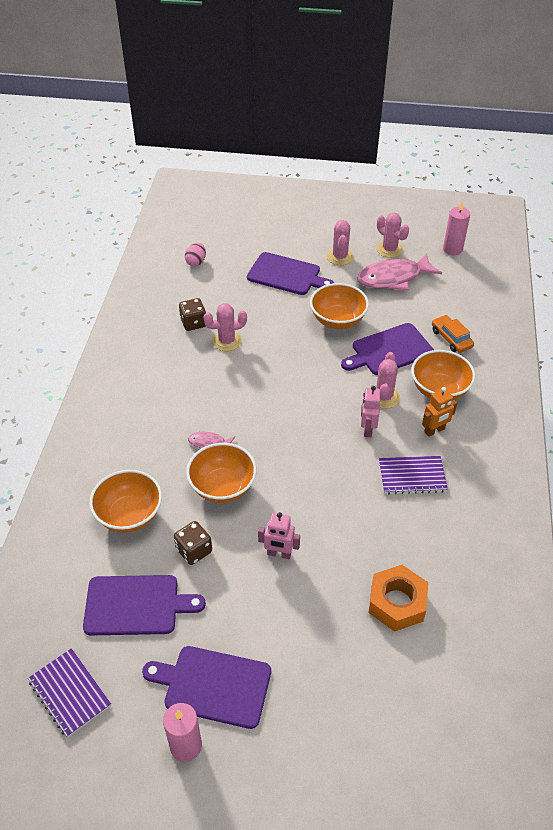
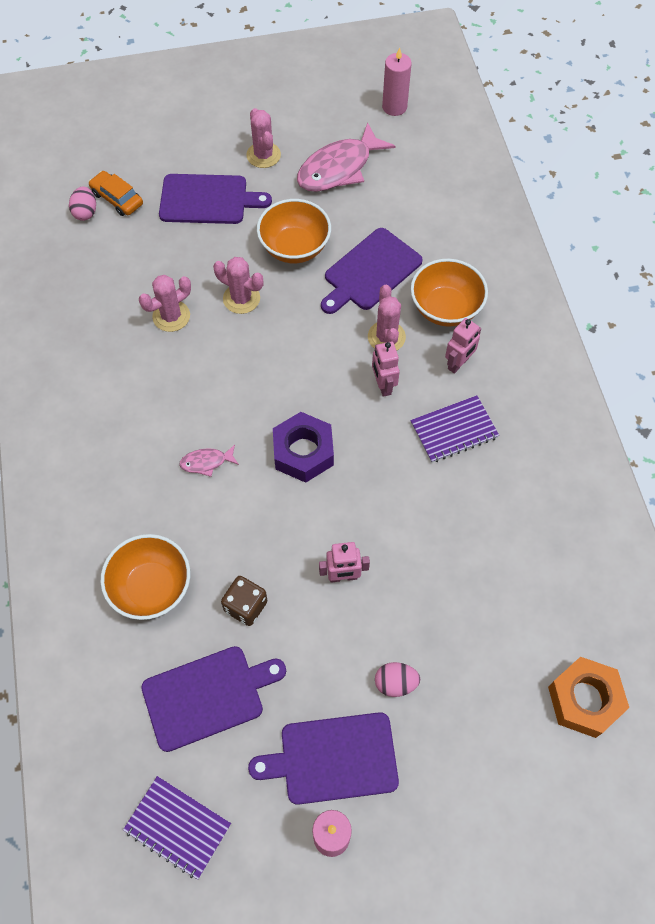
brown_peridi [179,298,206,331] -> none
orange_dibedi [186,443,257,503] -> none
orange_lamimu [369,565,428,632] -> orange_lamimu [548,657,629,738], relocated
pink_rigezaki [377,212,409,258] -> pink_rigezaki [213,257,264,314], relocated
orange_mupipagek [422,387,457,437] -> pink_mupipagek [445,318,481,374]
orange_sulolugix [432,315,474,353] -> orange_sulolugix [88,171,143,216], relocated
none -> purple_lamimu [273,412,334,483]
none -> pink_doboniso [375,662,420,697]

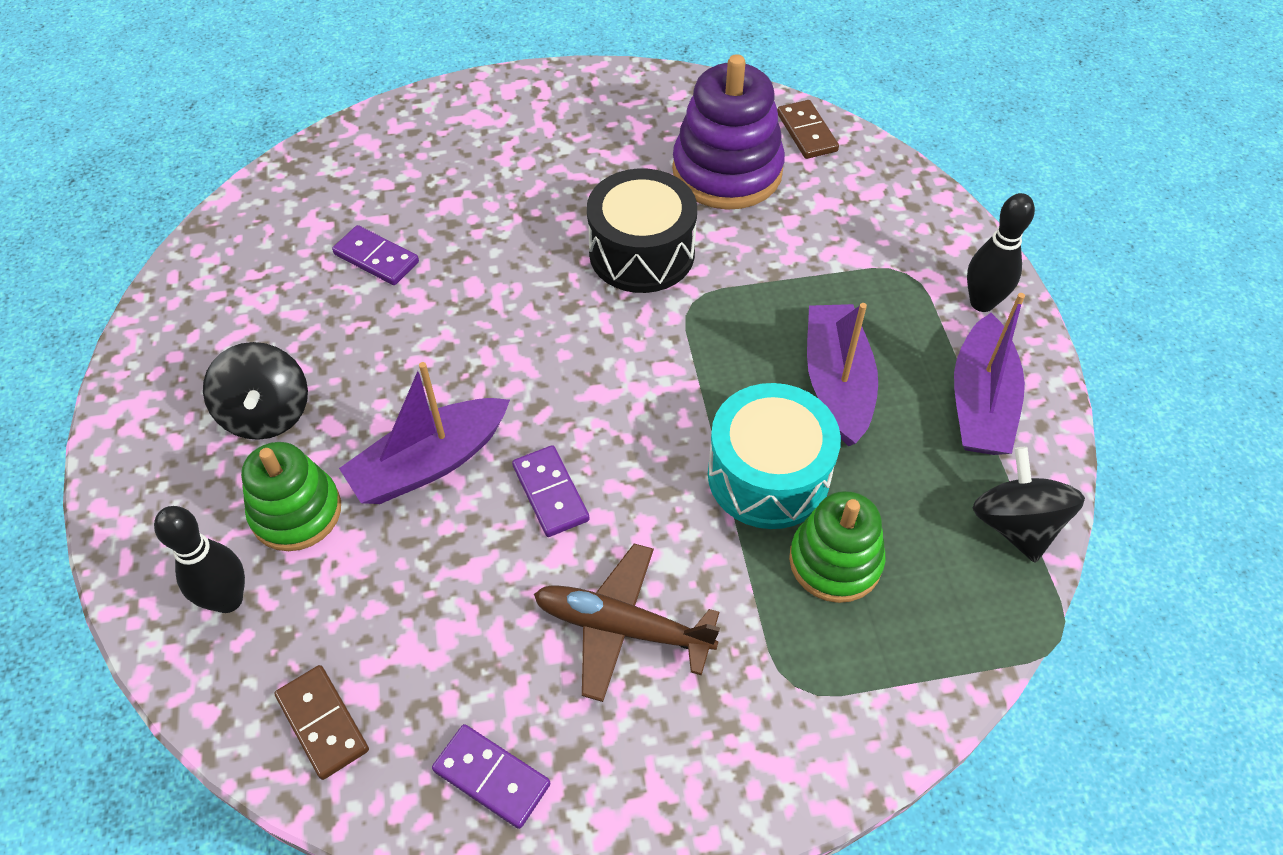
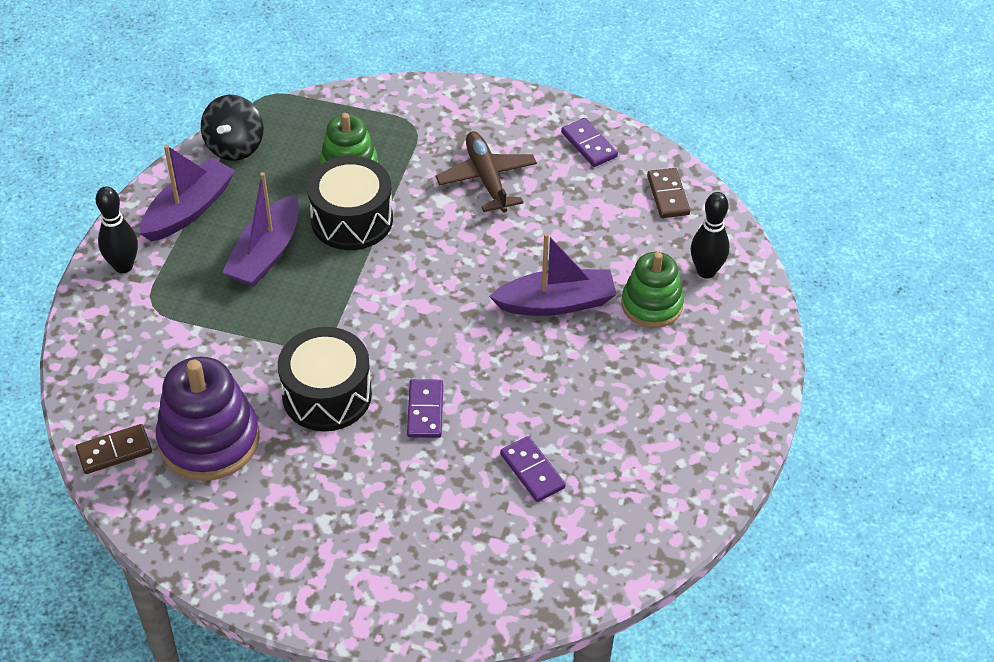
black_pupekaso [203,342,308,440] -> none
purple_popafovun [512,445,590,537] -> purple_popafovun [407,379,443,438], relocated
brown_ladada [534,544,720,702] -> brown_ladada [436,131,537,213], 150 degrees counterclockwise
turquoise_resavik [708,383,841,529] -> black_resavik [307,156,393,250]
brown_popafovun [777,100,839,159] -> brown_popafovun [76,424,152,474], 60 degrees clockwise

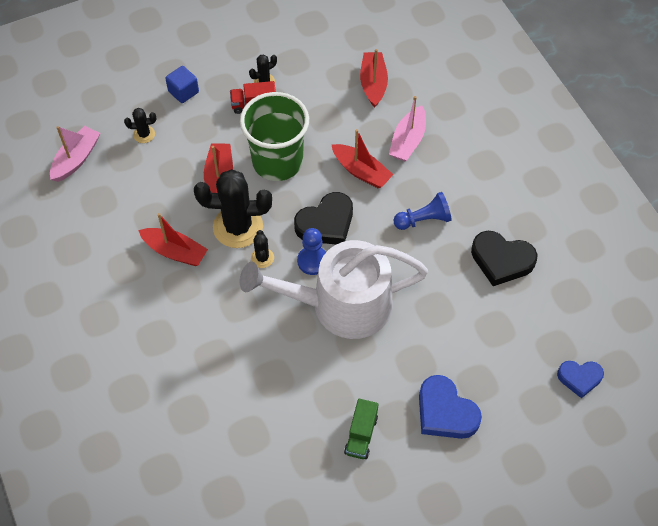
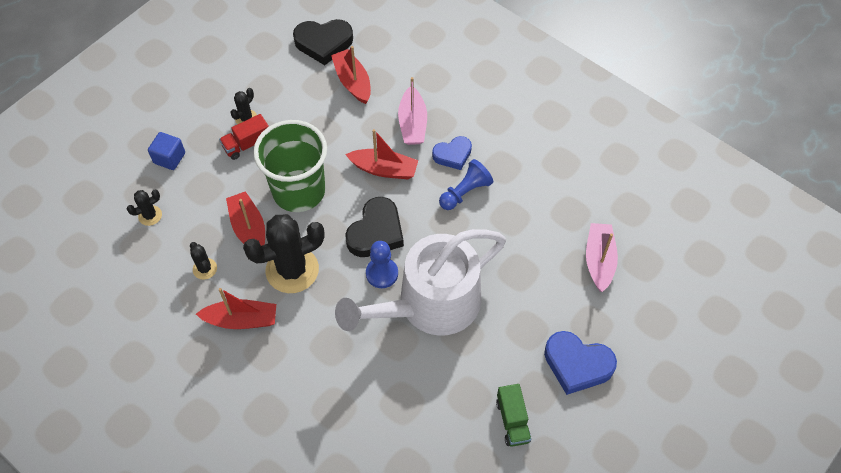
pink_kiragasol [50,126,100,182] -> pink_kiragasol [586,223,618,292], relocated
black_rigezaki [251,230,274,268] -> black_rigezaki [190,242,217,280], relocated
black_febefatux [471,231,538,286] -> black_febefatux [293,19,353,65], relocated
blue_febefatux [557,361,604,399] -> blue_febefatux [432,136,472,170], relocated

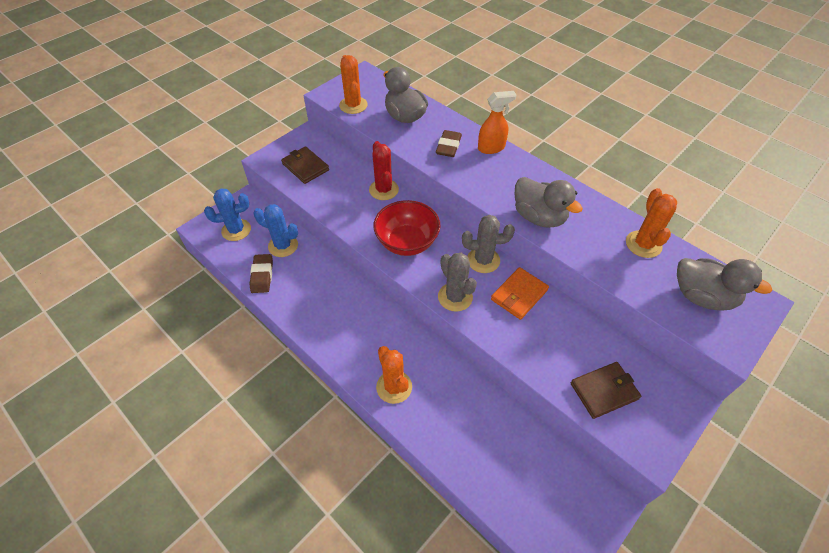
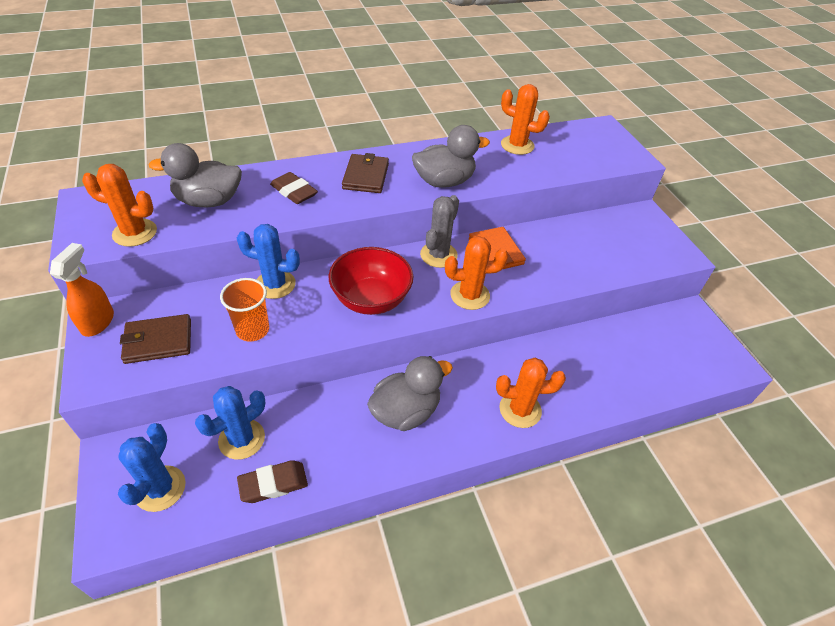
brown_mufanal [250,254,273,293] -> brown_mufanal [237,460,308,503], 45 degrees counterclockwise
red_rigezaki [369,141,399,200] -> blue_rigezaki [237,224,300,299]
grey_rigezaki [438,253,477,312] -> orange_rigezaki [445,236,508,310]
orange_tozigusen [478,91,516,154] -> orange_tozigusen [50,243,114,337], relocated
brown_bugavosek [571,362,641,419] -> brown_bugavosek [342,153,389,193], relocated
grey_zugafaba [677,258,772,311] -> grey_zugafaba [367,356,453,431], relocated
none -> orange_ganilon [220,278,269,342]

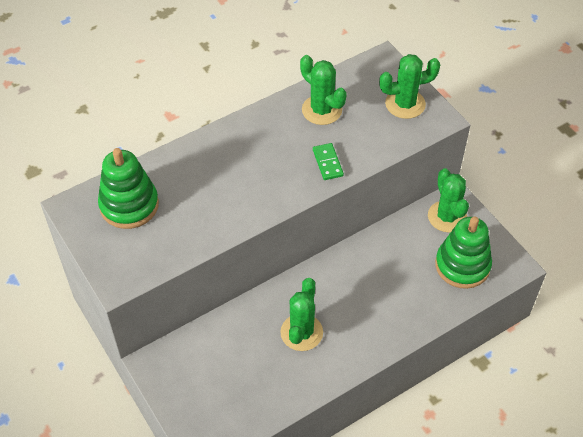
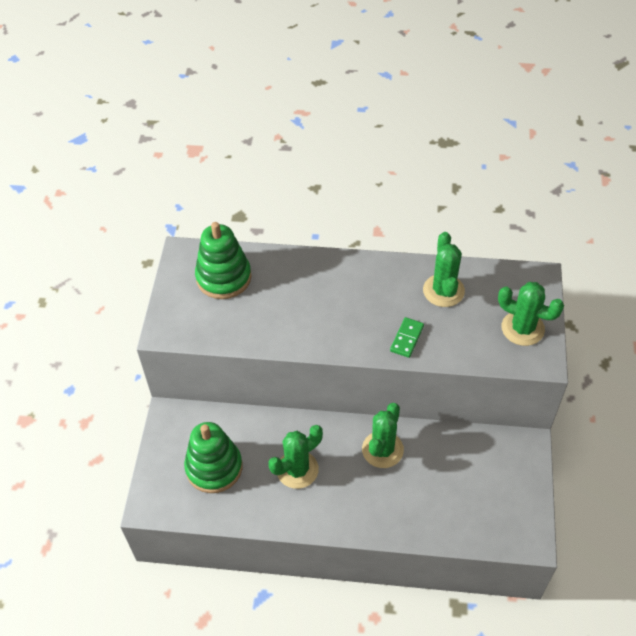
green_rigezaki [428,168,469,232] -> green_rigezaki [362,403,404,468], relocated
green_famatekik [435,216,492,289] -> green_famatekik [184,422,242,493], relocated

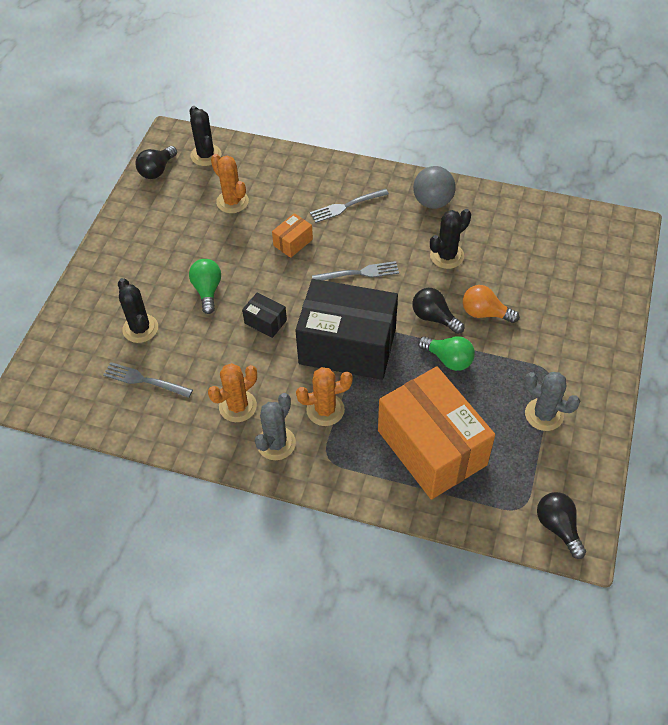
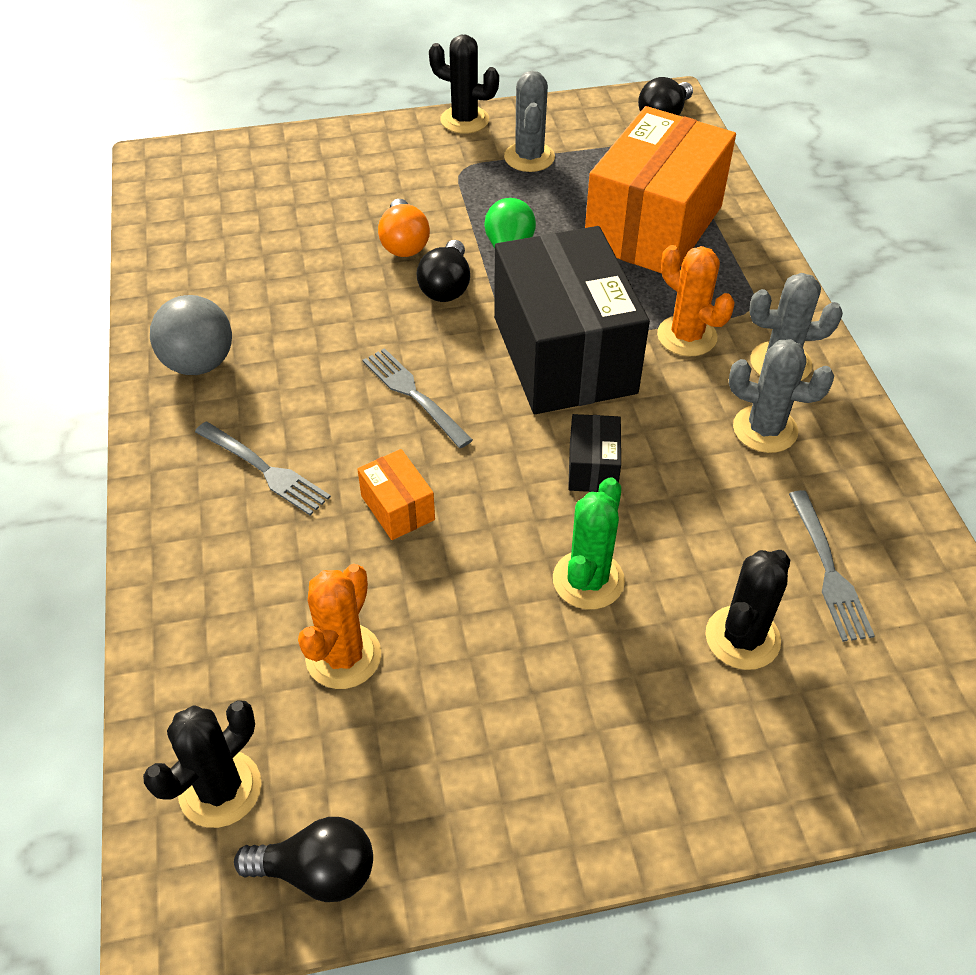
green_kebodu [189,259,221,314] -> green_rigezaki [553,477,625,609]
orange_rigezaki [208,363,257,422] -> grey_rigezaki [729,339,834,453]
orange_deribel [272,213,313,258] -> orange_deribel [357,449,435,540], 45 degrees clockwise
black_rigezaki [430,209,471,269] -> black_rigezaki [429,35,499,134], relocated

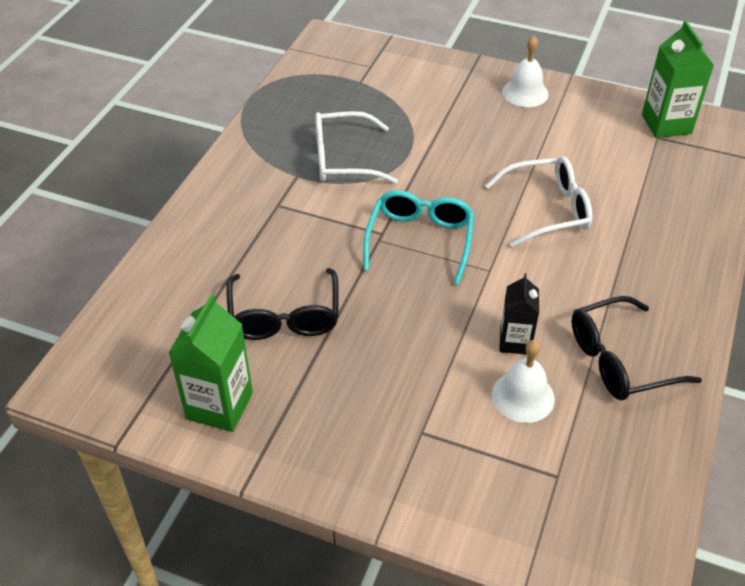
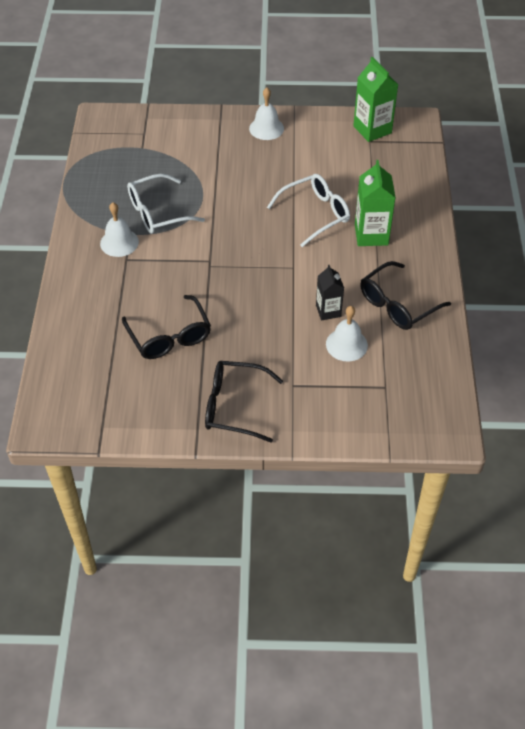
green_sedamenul [168,294,253,432] -> green_sedamenul [355,160,396,246], relocated
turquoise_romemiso [363,190,474,284] -> none
none -> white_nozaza [100,202,139,257]
none -> black_romemiso [205,361,283,443]

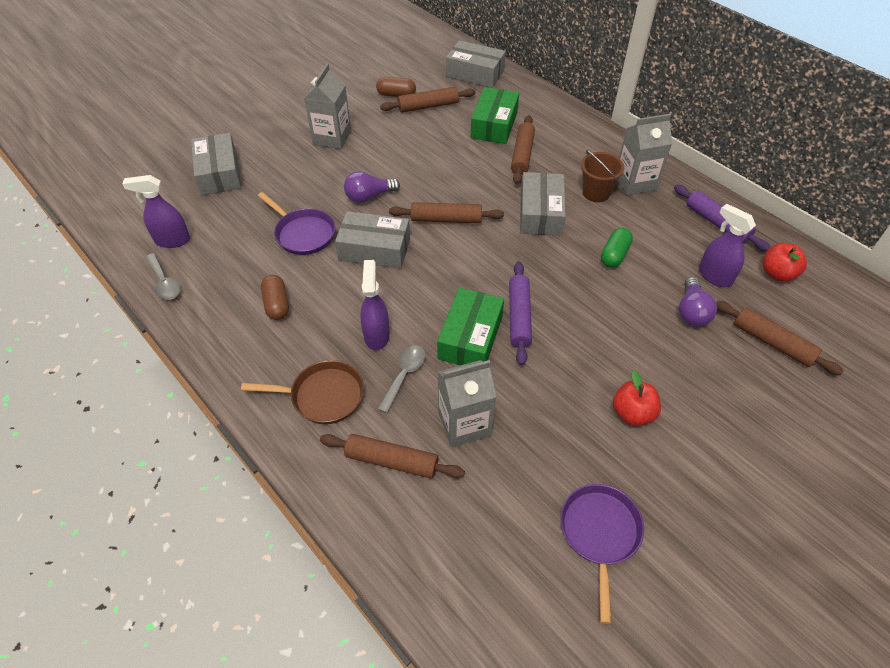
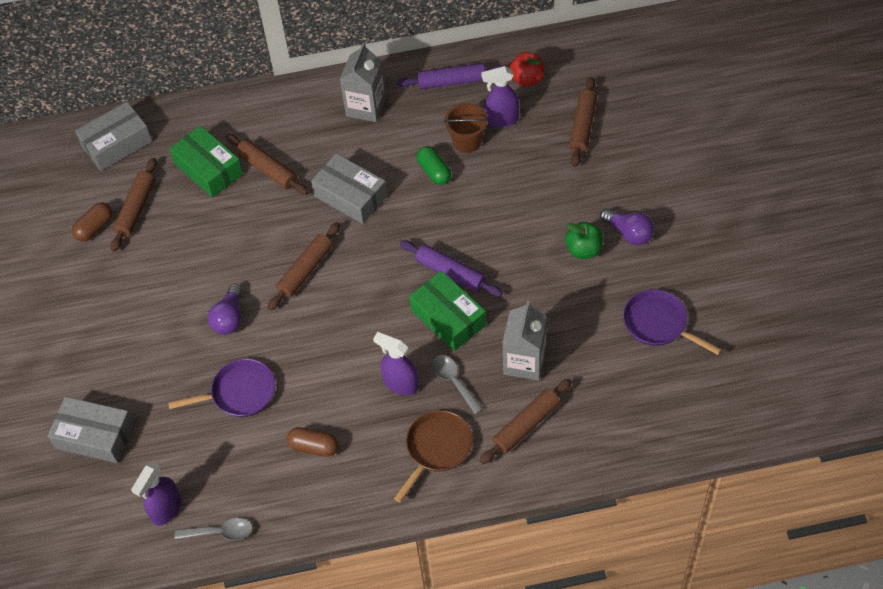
grey_sedamenul [304,63,351,149] -> none
grey_deribel [335,211,410,269] -> none
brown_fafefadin [581,150,624,202] -> brown_fafefadin [444,103,489,153], relocated
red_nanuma [613,370,661,426] -> green_nanuma [565,222,604,259]
purple_kebodu [679,277,717,327] -> purple_kebodu [600,208,654,245], relocated
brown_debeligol [716,301,844,375] -> brown_debeligol [569,77,597,167], 60 degrees counterclockwise

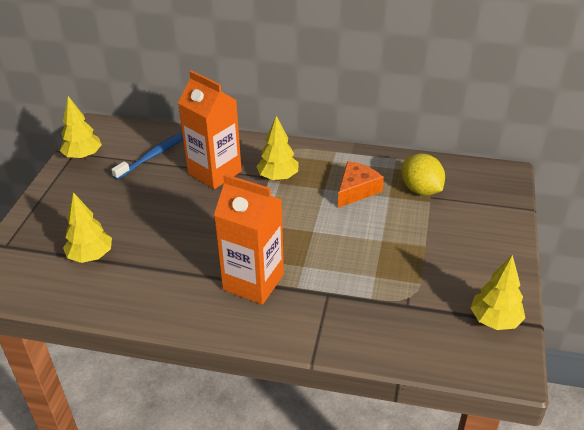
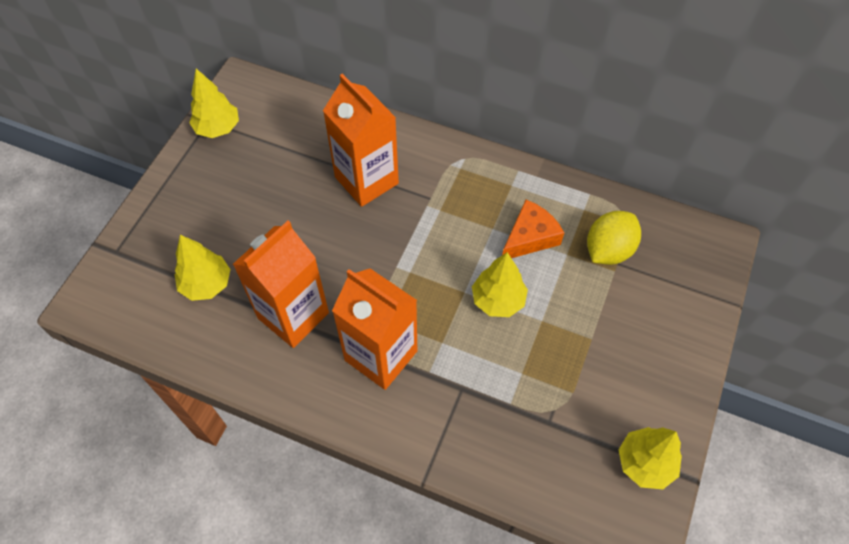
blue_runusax [111,132,183,180] -> none
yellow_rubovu [256,116,299,181] -> yellow_rubovu [472,252,528,317], relocated
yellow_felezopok [401,153,445,196] -> yellow_felezopok [587,211,641,265], 60 degrees clockwise
none -> orange_sedamenul [233,221,329,348]

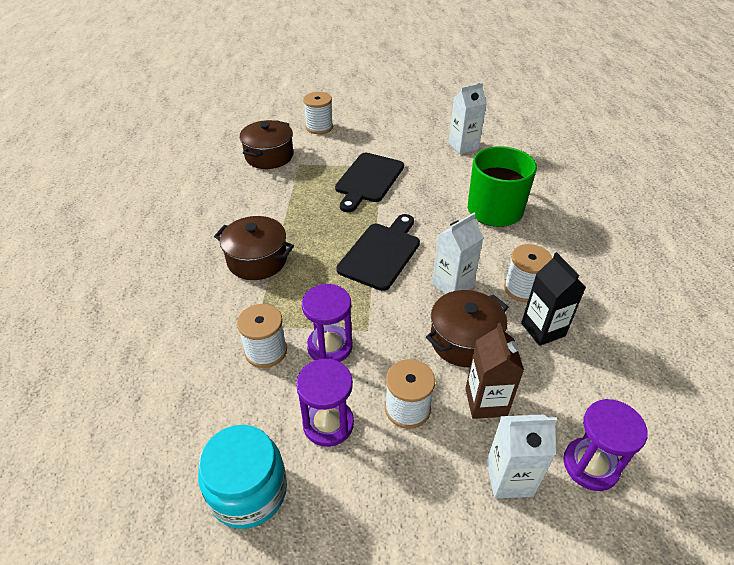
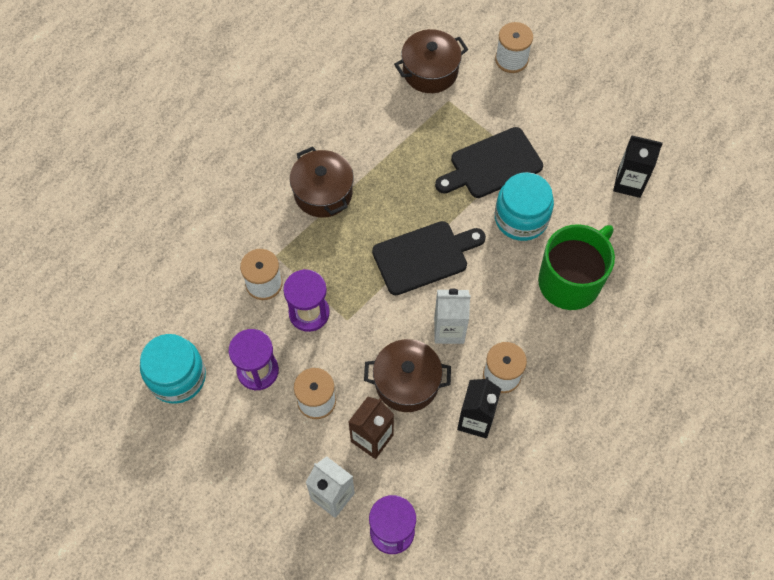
white_sedamenul [449,83,487,154] -> black_sedamenul [613,135,663,198]
none -> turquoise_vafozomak [495,172,554,241]

